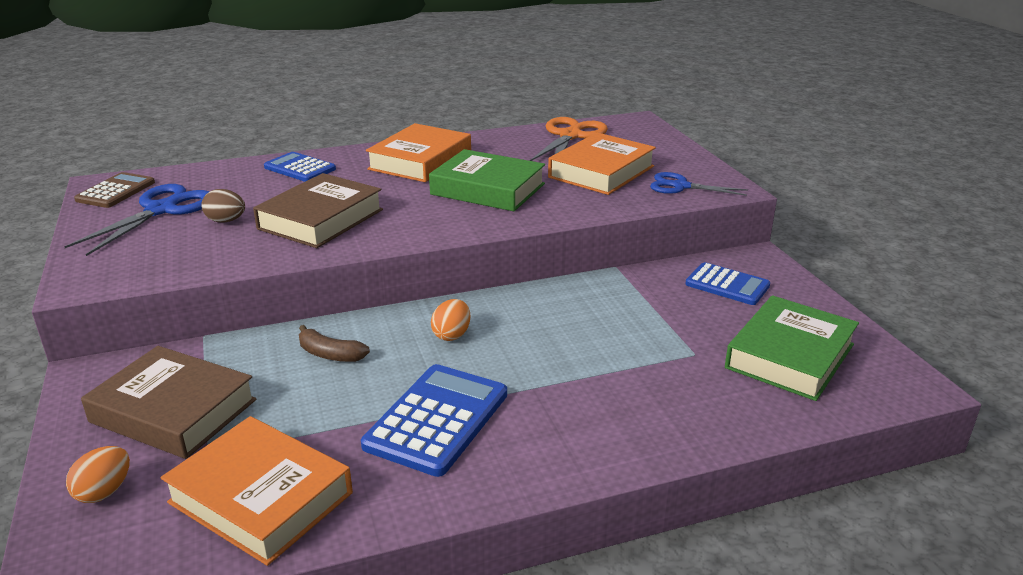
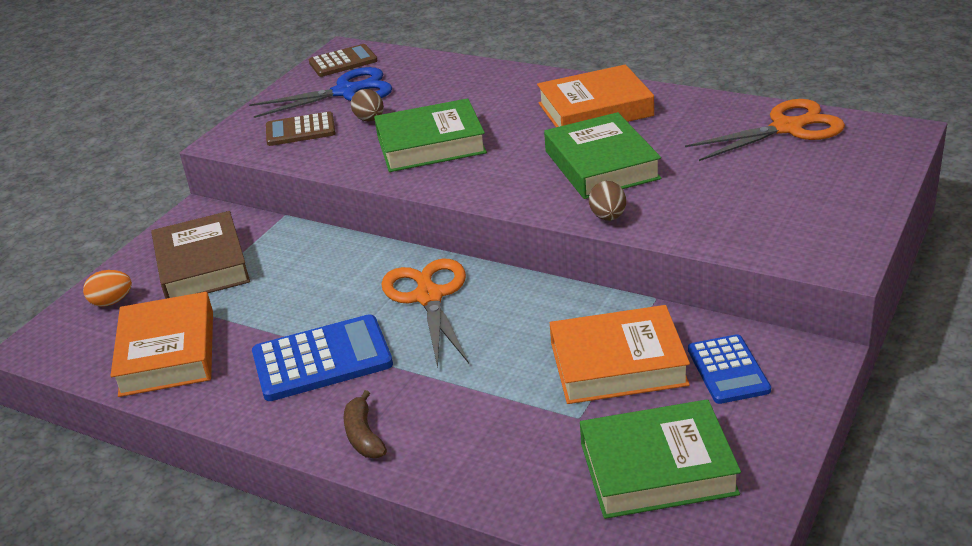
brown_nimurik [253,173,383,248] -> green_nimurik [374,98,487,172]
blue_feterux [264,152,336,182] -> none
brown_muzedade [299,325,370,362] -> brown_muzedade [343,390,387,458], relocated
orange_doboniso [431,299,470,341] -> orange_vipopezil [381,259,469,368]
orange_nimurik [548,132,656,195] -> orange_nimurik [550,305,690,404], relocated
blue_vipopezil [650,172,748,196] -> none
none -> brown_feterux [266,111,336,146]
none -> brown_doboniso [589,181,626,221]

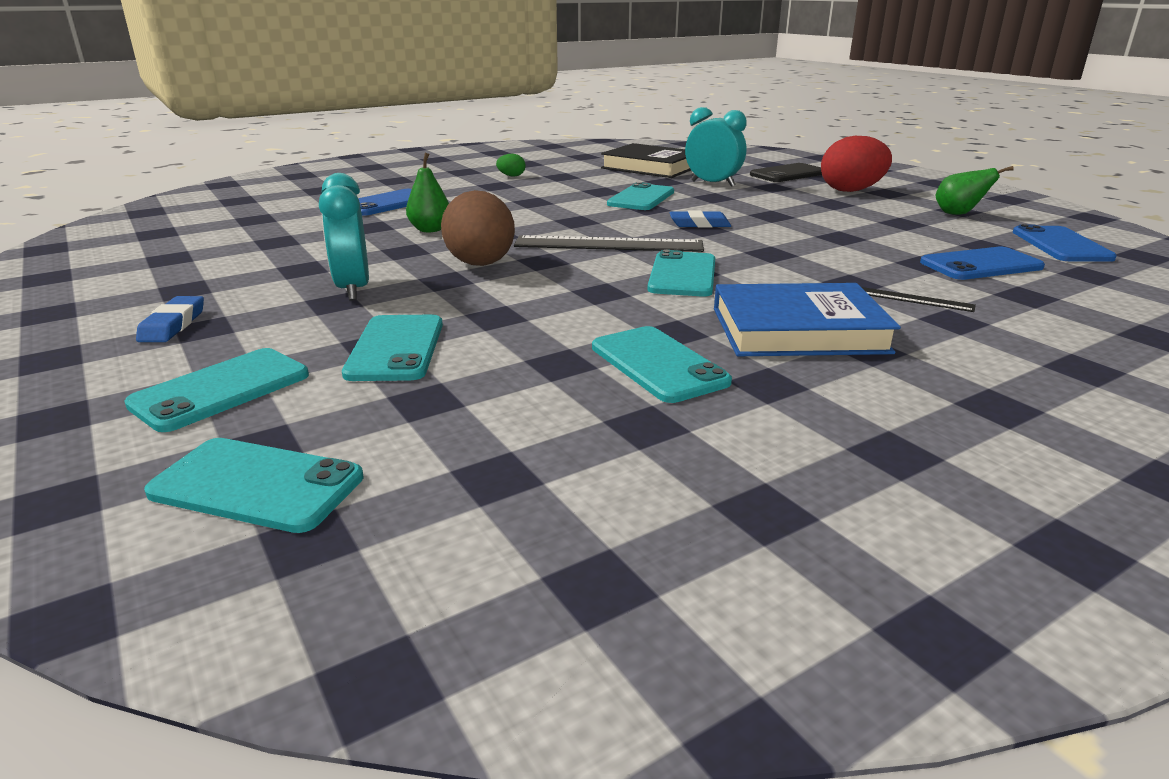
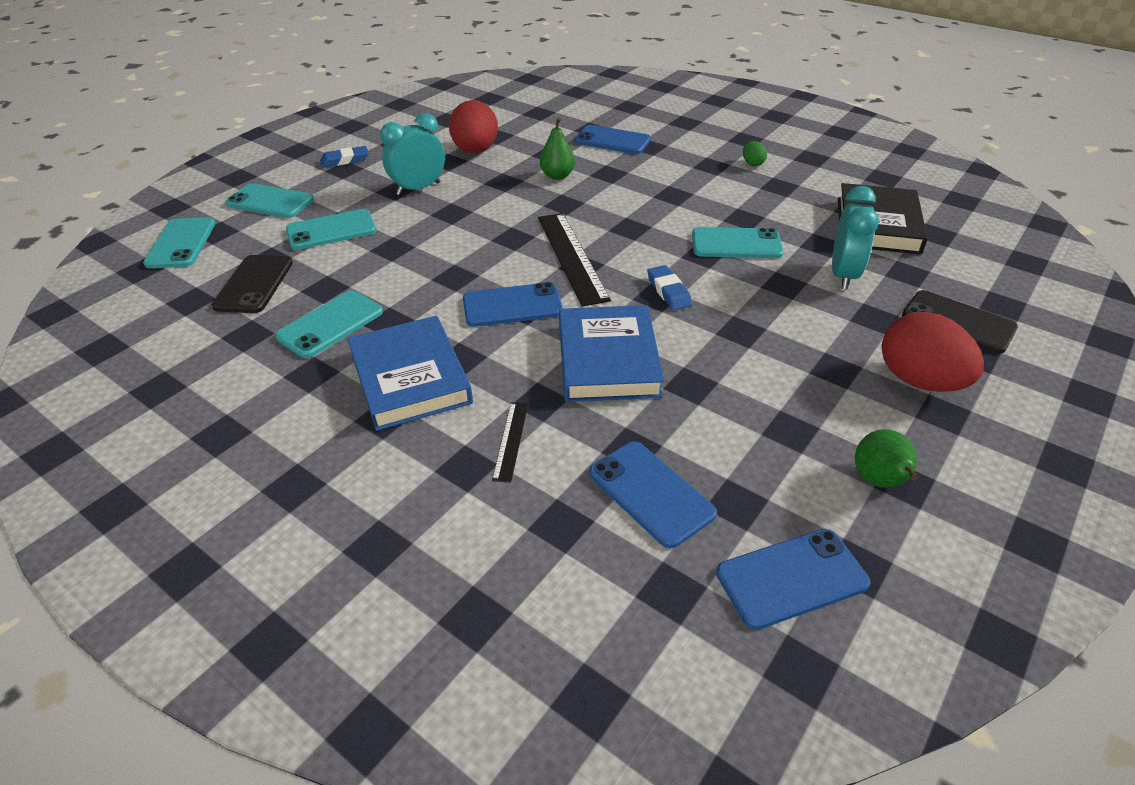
brown_doboniso [441,190,515,266] -> none
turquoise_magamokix [647,250,715,297] -> blue_magamokix [463,282,563,327]
none -> black_magamokix [212,255,293,313]
none -> red_doboniso [449,100,498,153]
none -> blue_nimurik [559,305,664,402]

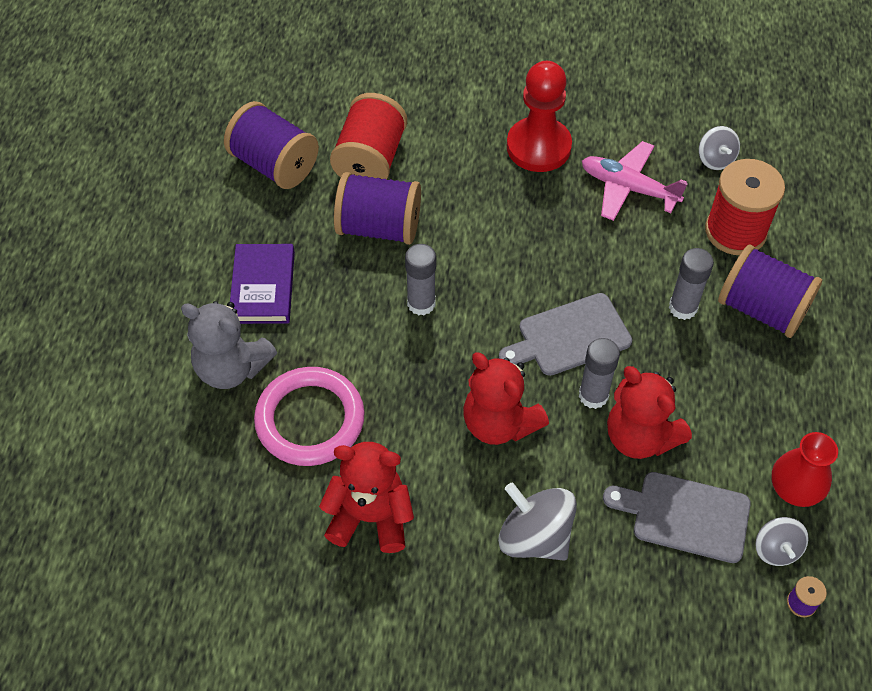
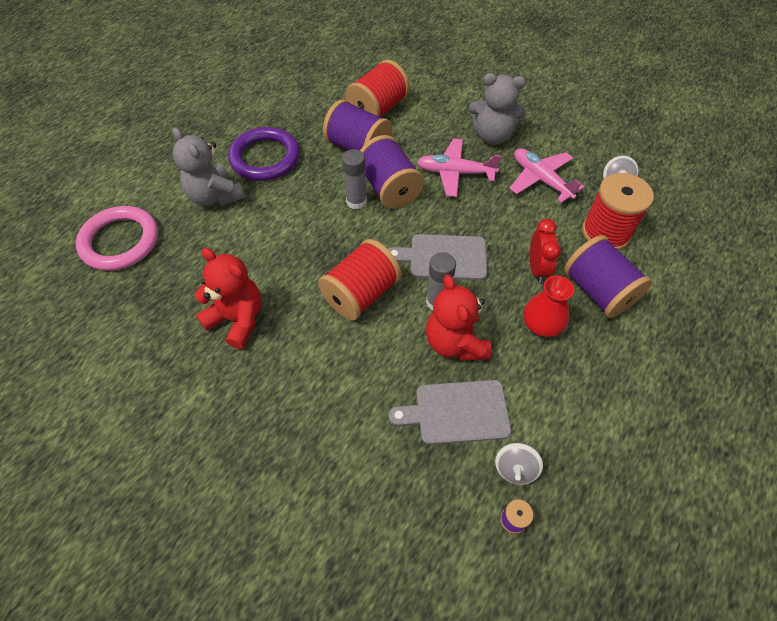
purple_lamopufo [224,101,319,189] -> purple_lamopufo [360,135,424,209], relocated
purple_nimurik [230,244,295,324] -> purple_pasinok [228,127,300,181]
pink_pasinok [254,367,365,466] -> pink_pasinok [76,206,158,271], relocated
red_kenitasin [463,352,549,445] -> red_lamopufo [318,239,401,320]
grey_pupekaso [498,483,577,561] -> none
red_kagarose [507,61,572,172] -> grey_kenitasin [469,73,526,145]
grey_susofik [603,472,751,563] -> grey_susofik [389,380,511,445], 45 degrees counterclockwise
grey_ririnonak [669,248,714,320] -> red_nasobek [530,219,561,283]
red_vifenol [772,432,838,507] -> red_vifenol [524,276,574,337], relocated
none -> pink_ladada [417,139,502,197]

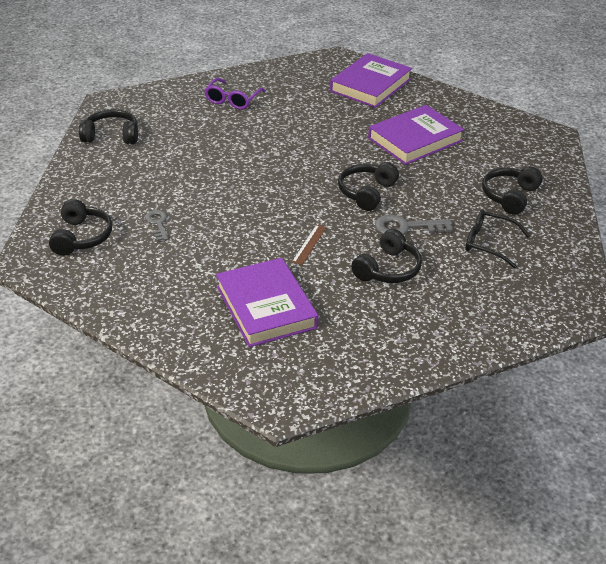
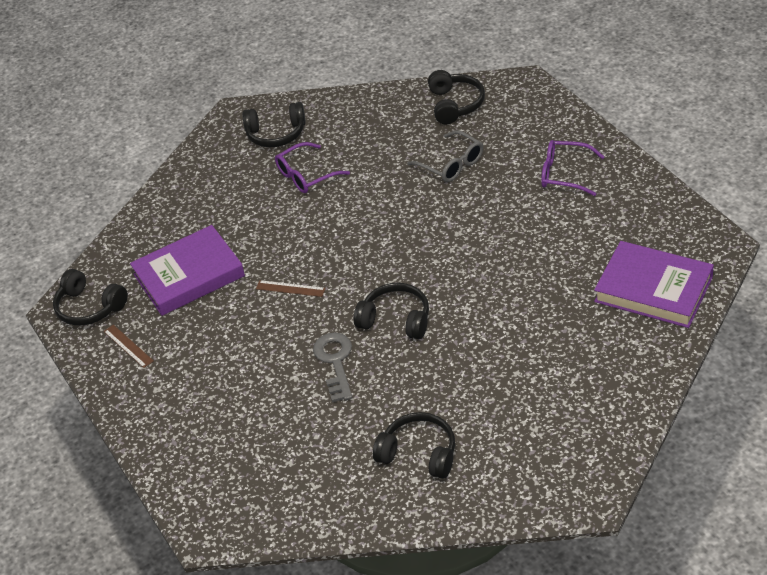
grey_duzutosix [145,210,168,241] -> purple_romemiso [275,142,350,193]
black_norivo [351,229,422,283] -> black_norivo [53,269,128,326], relocated
purple_nimurik [368,105,464,165] -> none
black_romemiso [466,210,530,269] -> none
none -> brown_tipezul [104,325,154,368]
none -> grey_romemiso [407,130,483,182]

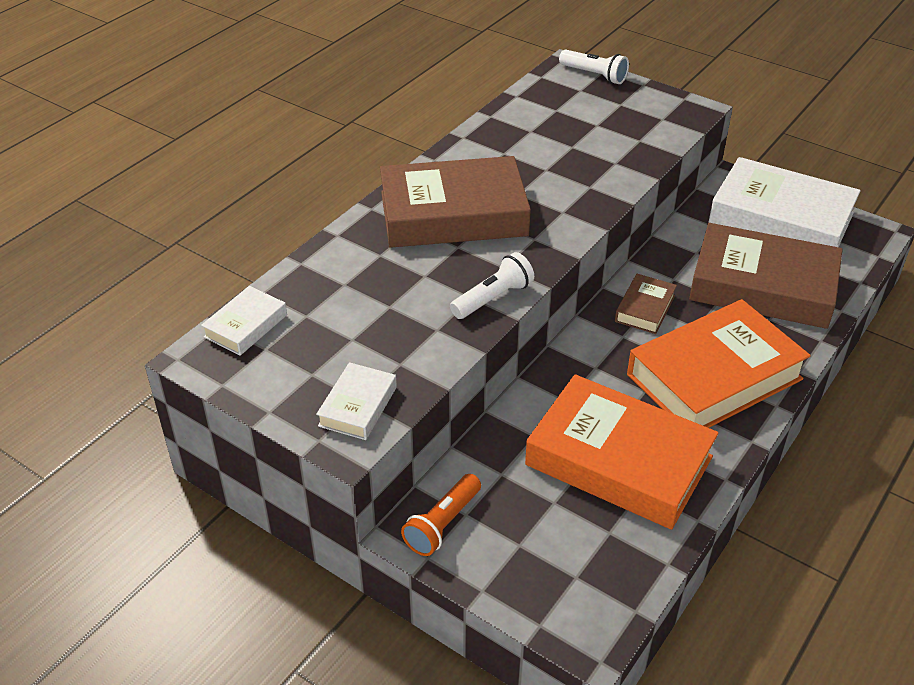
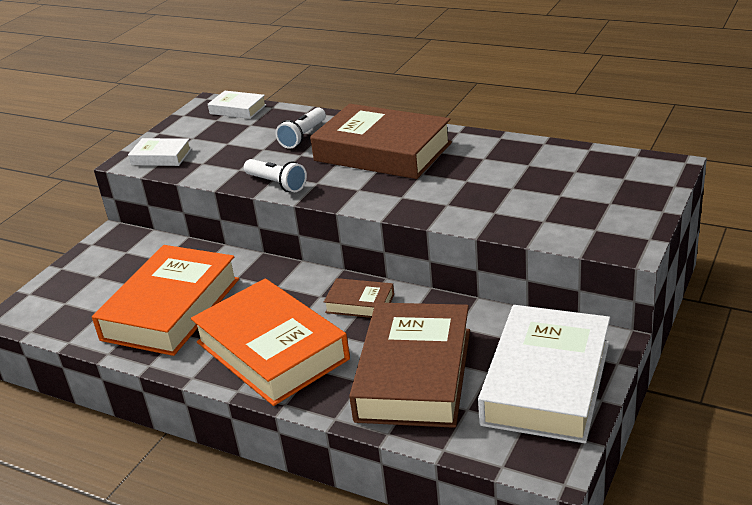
brown_nimurik [380,156,531,248] -> brown_nimurik [310,104,452,179], 45 degrees counterclockwise
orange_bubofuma [401,474,481,556] -> none
white_bubofuma [559,50,629,84] -> white_bubofuma [275,107,326,149], relocated

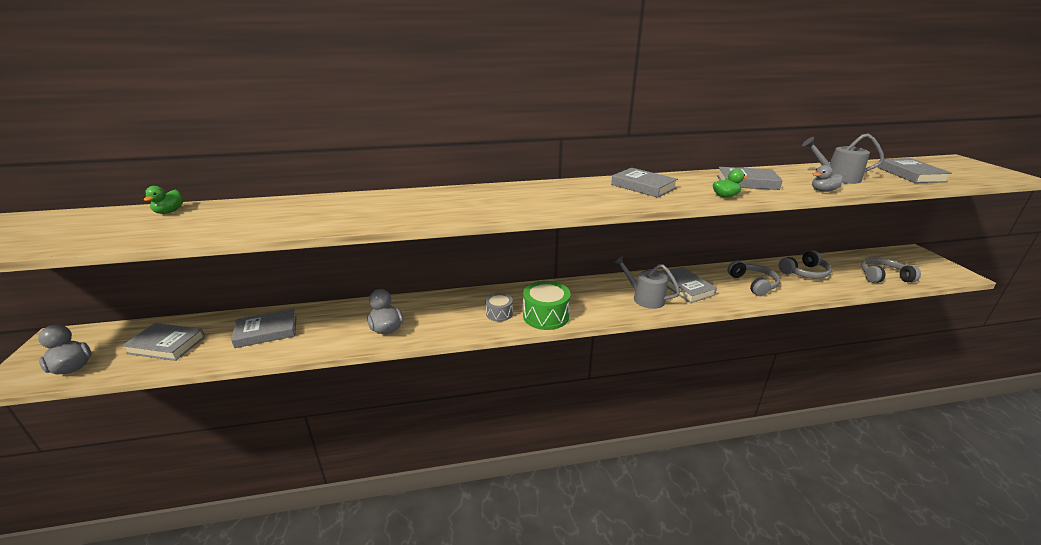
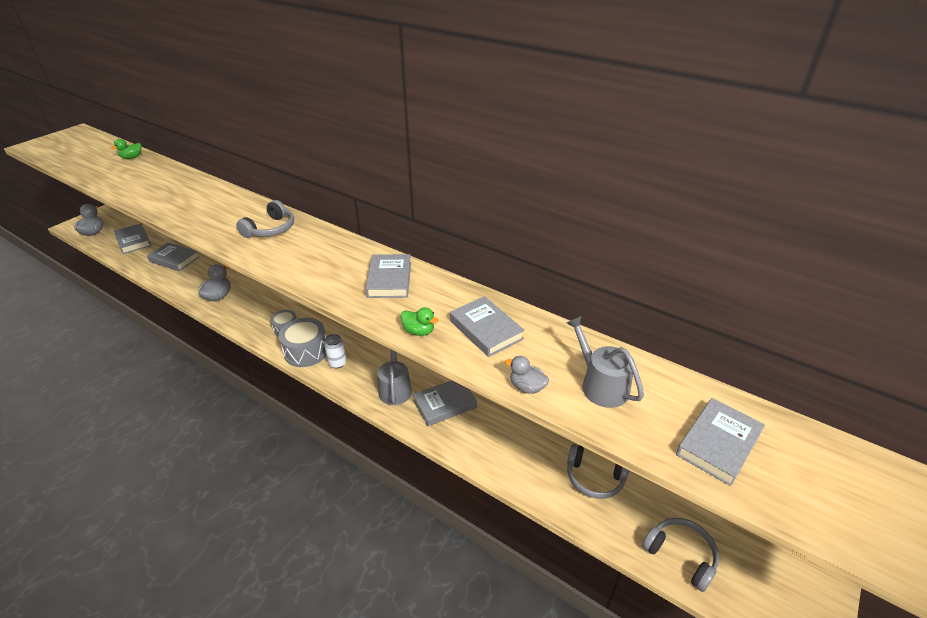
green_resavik [523,281,571,330] -> grey_resavik [279,318,326,367]
grey_nimurik [663,267,717,303] -> grey_nimurik [413,380,477,426], 45 degrees clockwise
grey_norivo [727,261,780,296] -> grey_norivo [236,200,294,238], relocated
none -> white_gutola [324,334,347,368]

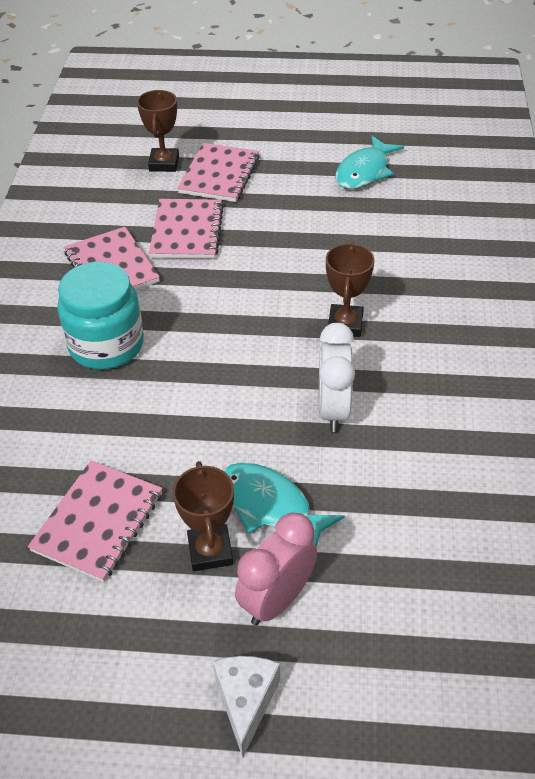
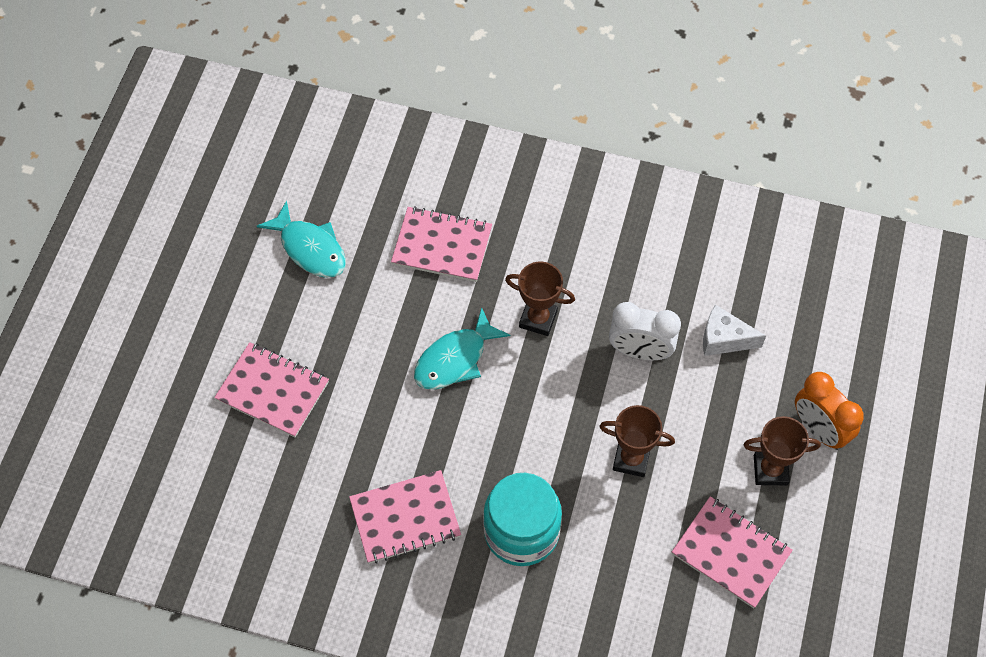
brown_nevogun [137,90,179,172] -> brown_nevogun [599,405,675,477], relocated
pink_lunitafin [149,199,224,259] -> pink_lunitafin [391,206,492,282], relocated
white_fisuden [213,656,280,758] -> white_fisuden [703,305,766,356], relocated
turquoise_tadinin [223,463,345,547] -> turquoise_tadinin [414,307,510,390], relocated
pink_nasobek [235,513,317,626] -> orange_nasobek [795,372,864,450]

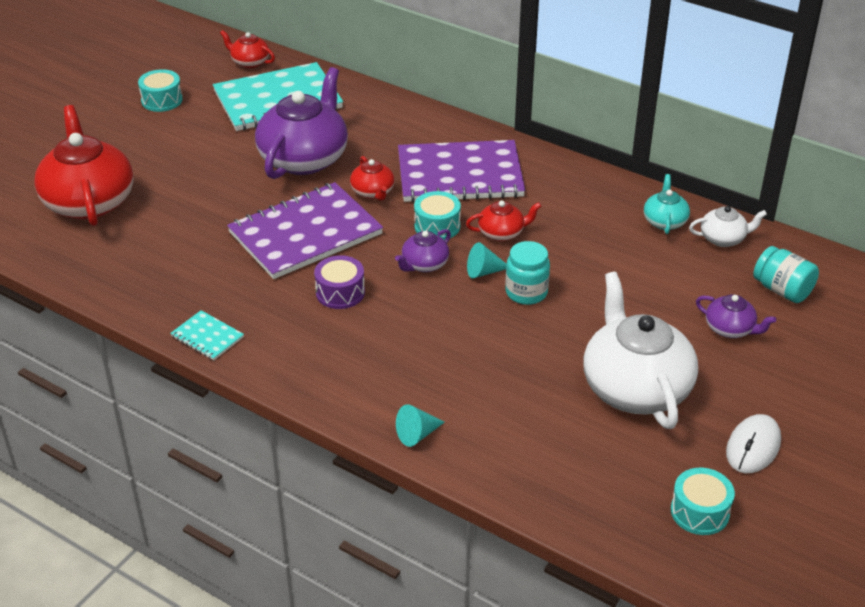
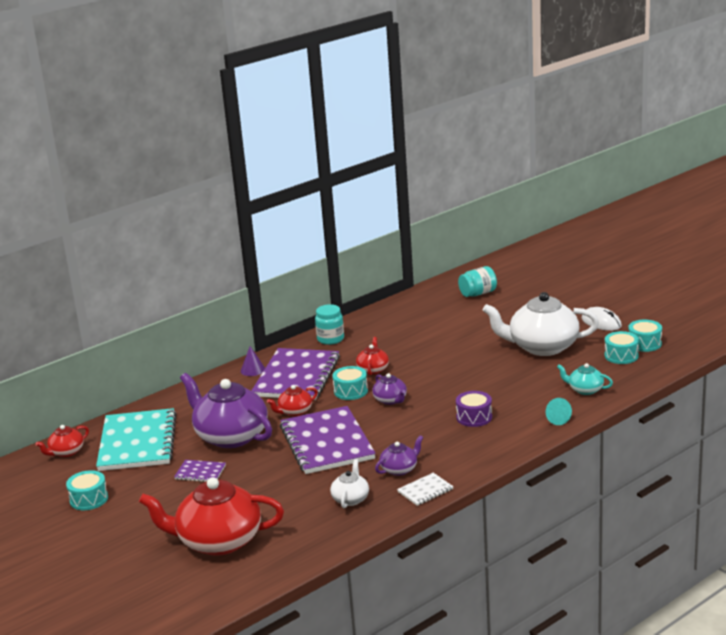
turquoise_lunitafin [170,310,244,360] -> white_lunitafin [397,473,454,506]
purple_resavik [314,255,365,309] -> purple_resavik [456,391,492,427], relocated
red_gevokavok [350,156,394,201] -> red_gevokavok [267,385,318,416], 150 degrees clockwise
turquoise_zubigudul [467,242,507,278] -> none
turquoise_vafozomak [505,241,550,305] -> turquoise_vafozomak [315,304,344,345], relocated
turquoise_gevokavok [644,174,690,234] -> turquoise_gevokavok [557,363,613,395], relocated
white_gevokavok [689,206,767,247] -> white_gevokavok [330,459,369,508], relocated
purple_gevokavok [696,294,776,338] -> purple_gevokavok [375,435,423,476], relocated
none -> purple_lunitafin [174,460,226,482]
none -> purple_zubigudul [241,346,265,376]
none -> turquoise_resavik [605,331,639,364]

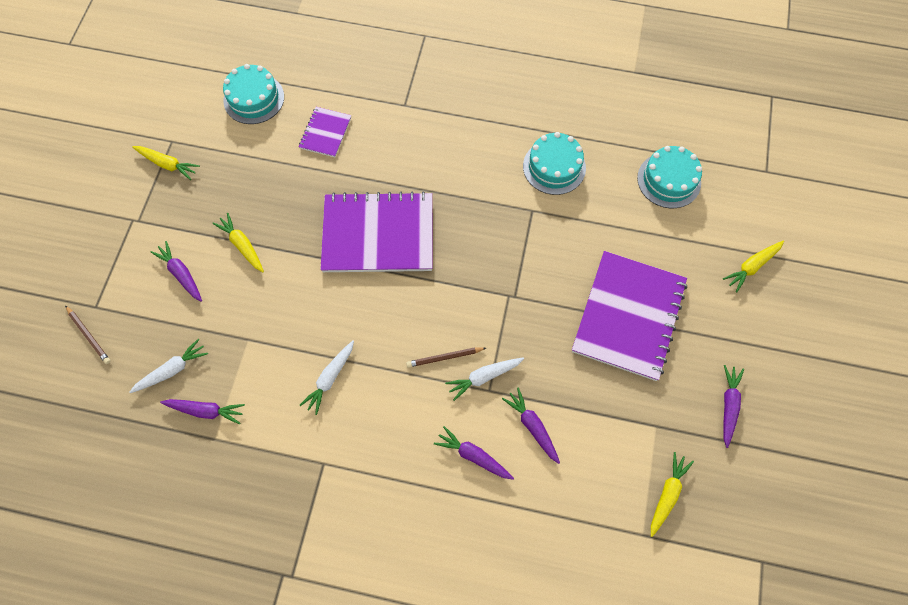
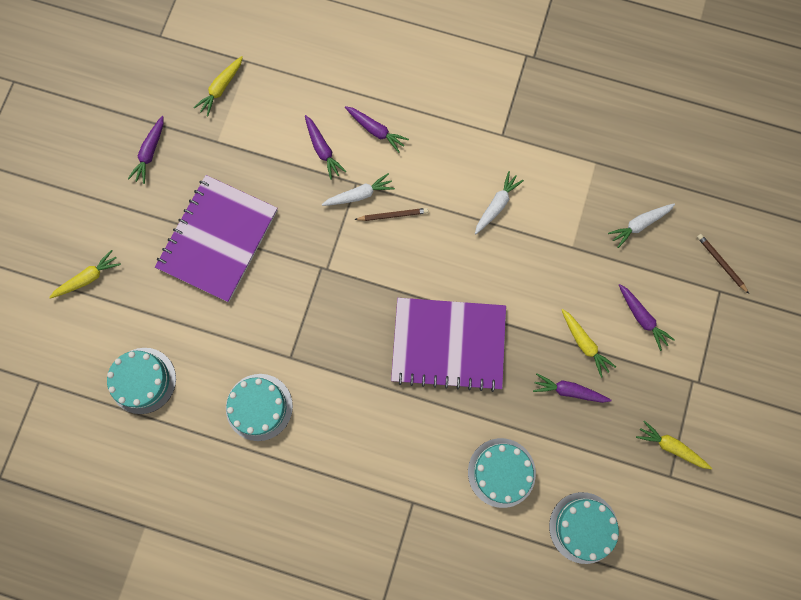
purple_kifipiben [160,399,245,424] -> purple_kifipiben [533,373,612,403], relocated
purple_lunitafin [299,107,351,157] -> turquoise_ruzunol [468,438,536,508]

